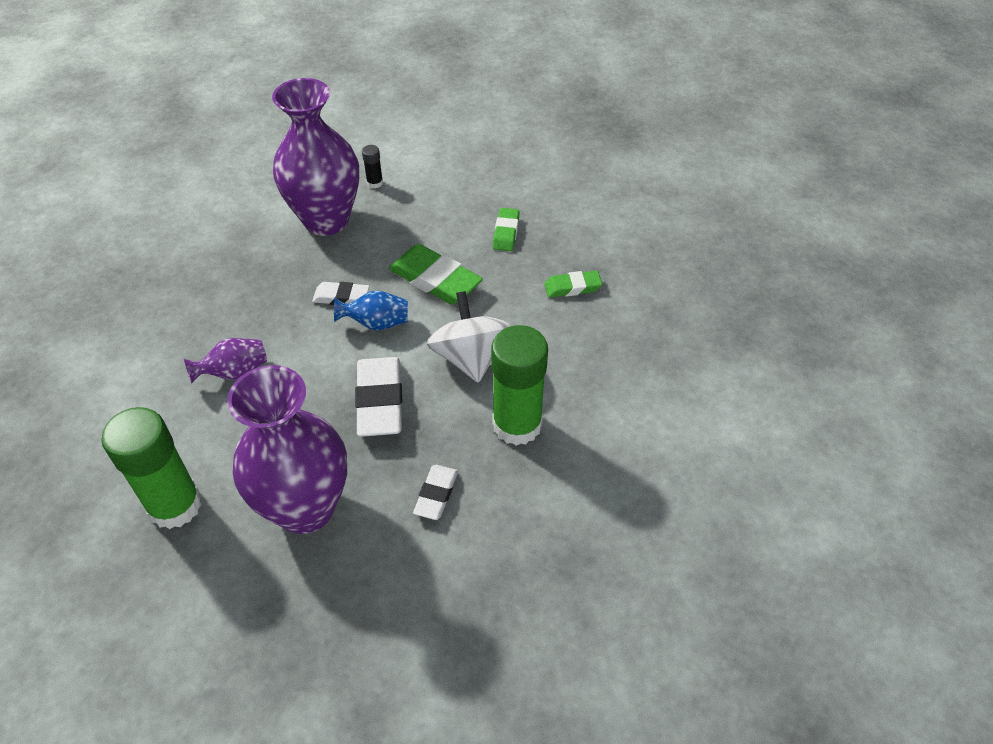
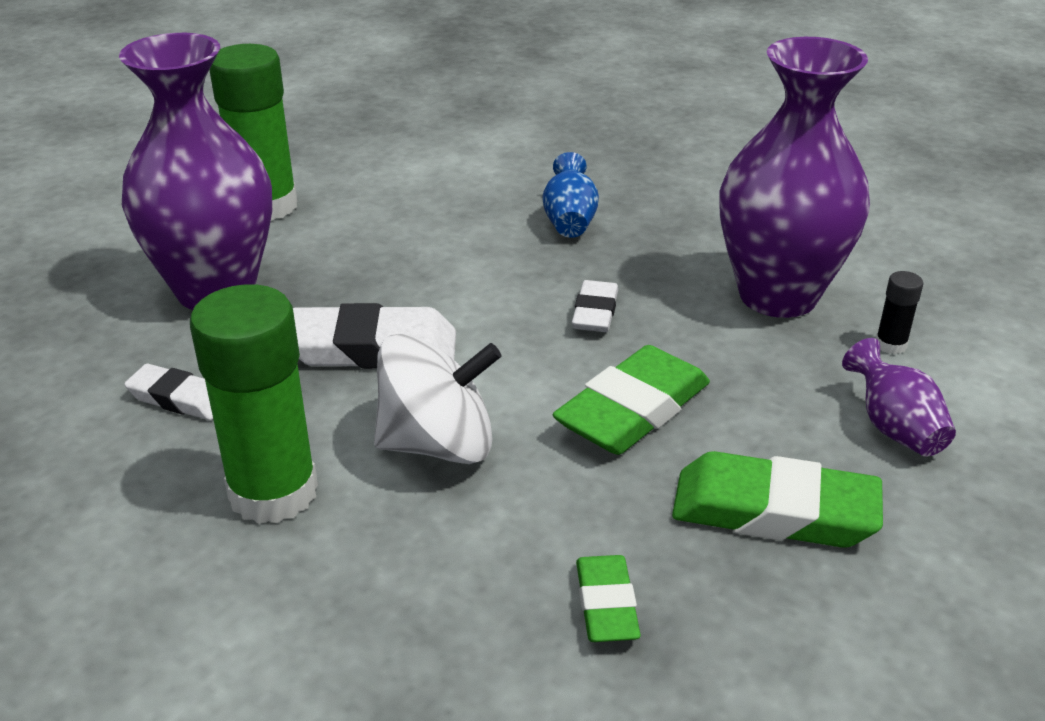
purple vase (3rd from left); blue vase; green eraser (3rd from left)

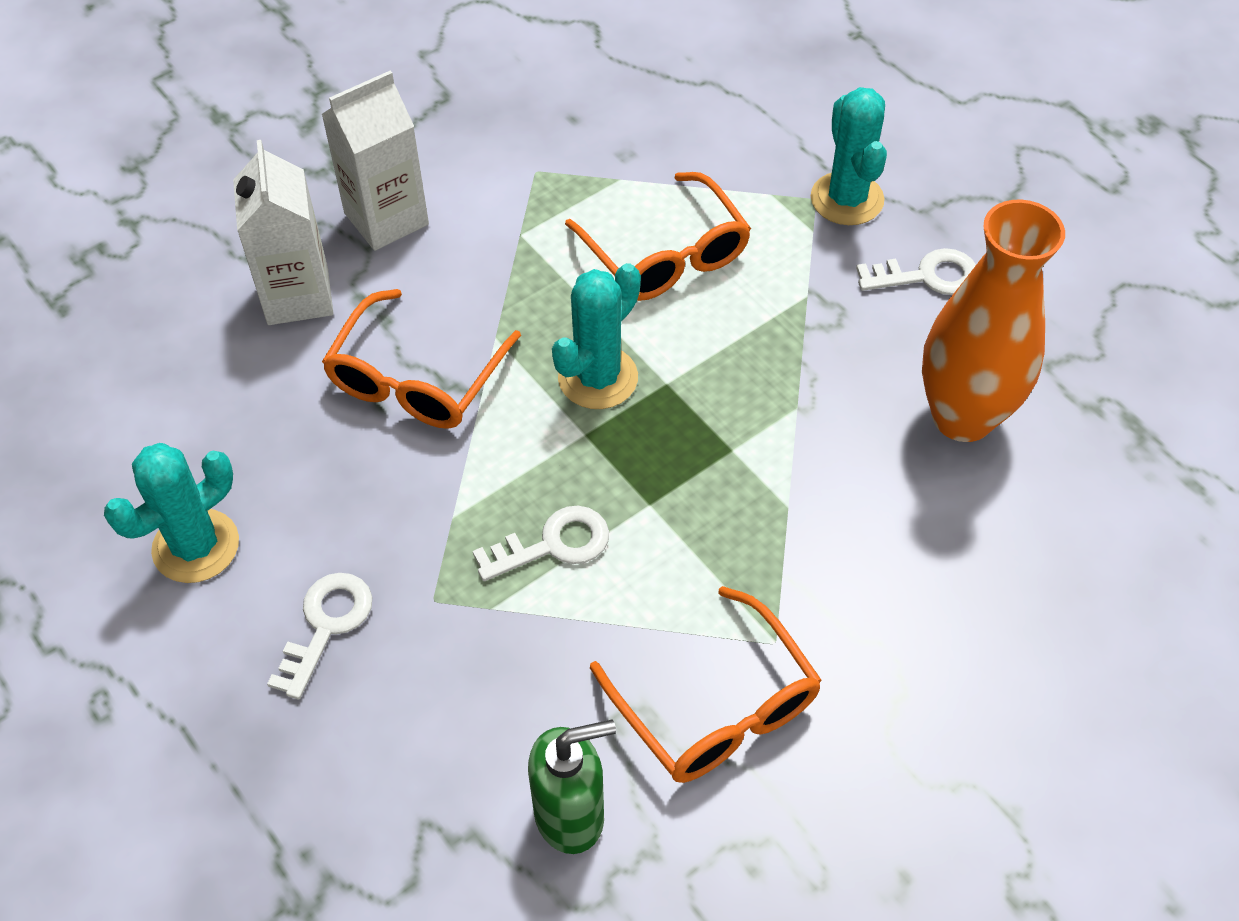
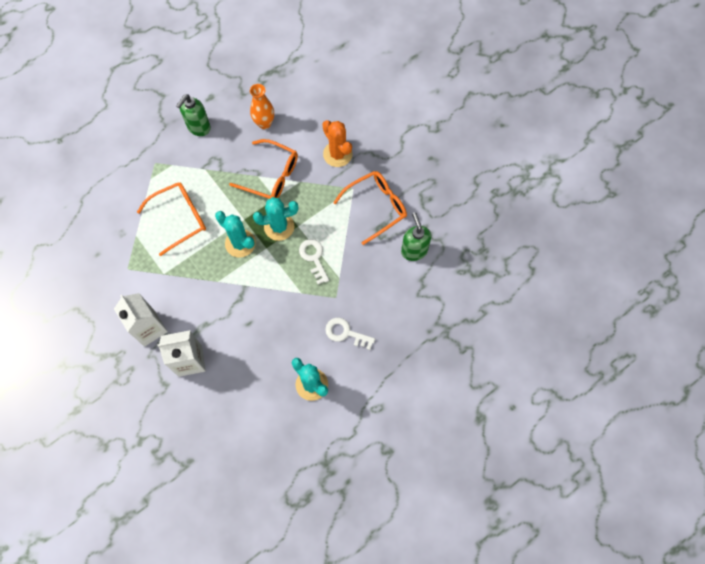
orange glasses (2nd from left); turquoise cactus (2nd from left); green soap dispenser (1st from left); orange vase; orange cactus

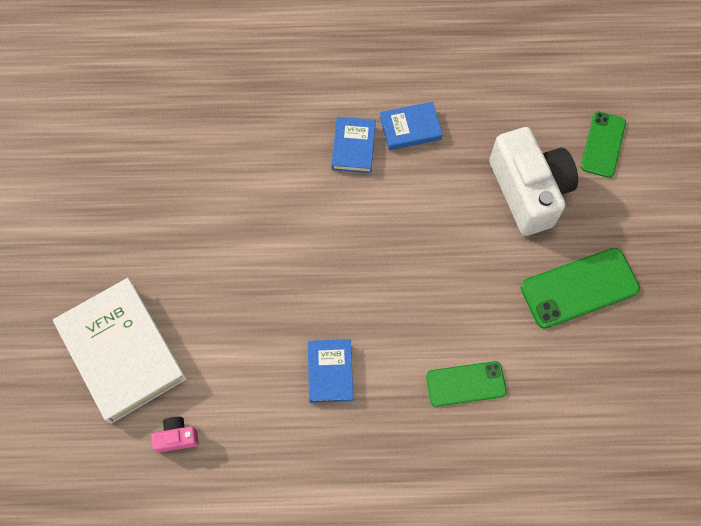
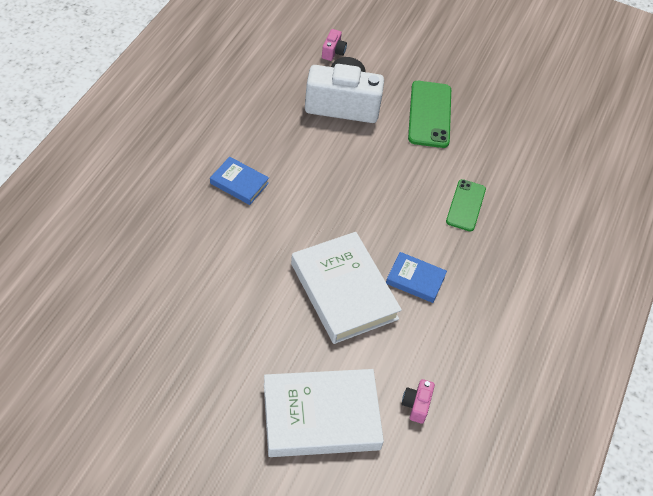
blue book (3rd from left in the first image); pink camera (1st from left); white book (2nd from left)

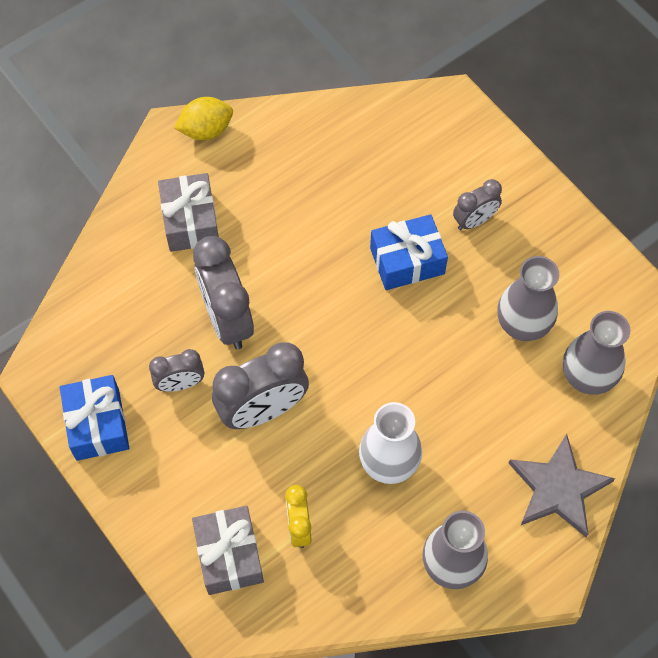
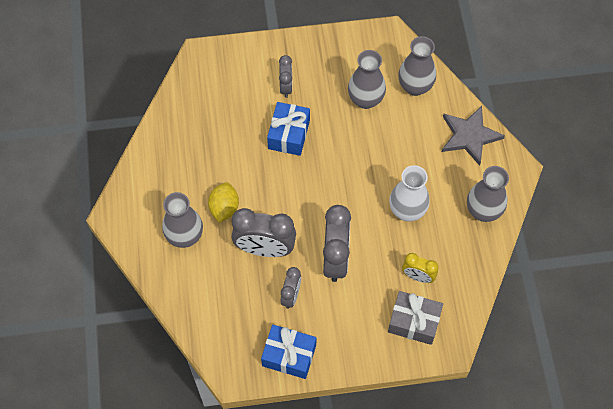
grey vase (1st from left); yellow lemon

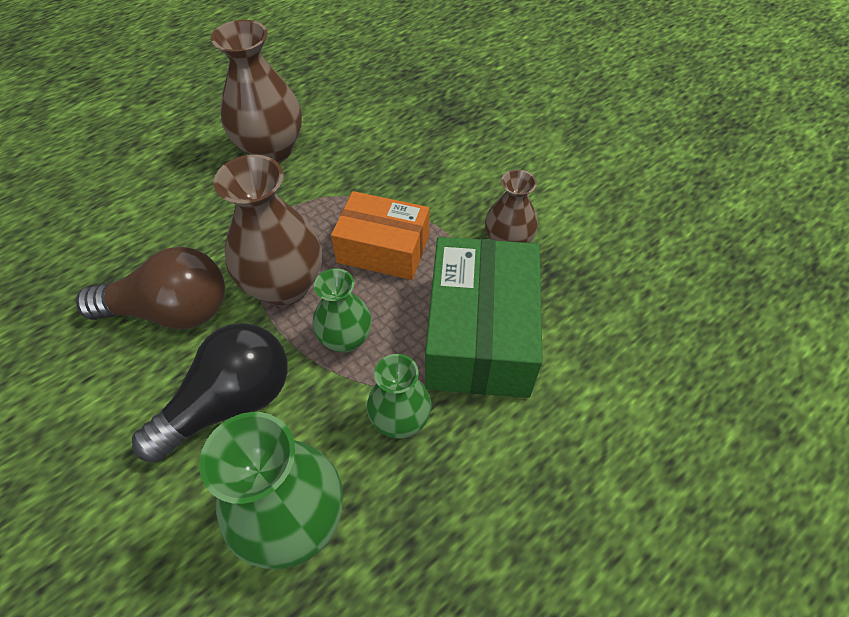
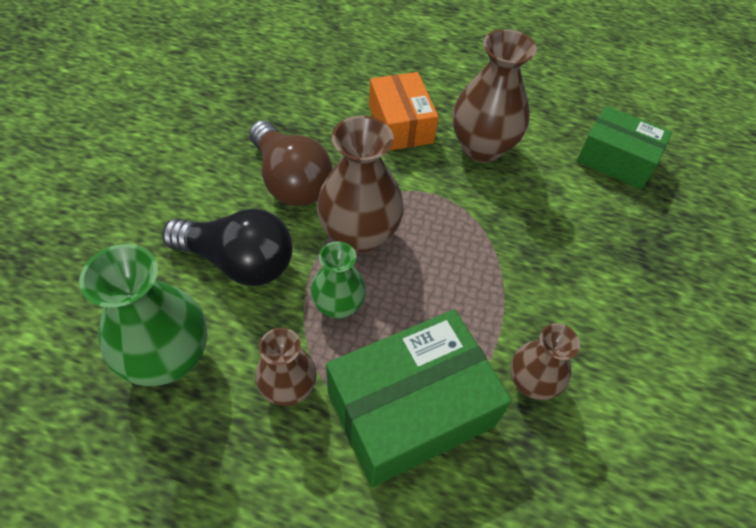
orange box; brown vase (1st from left); green box (2nd from left)

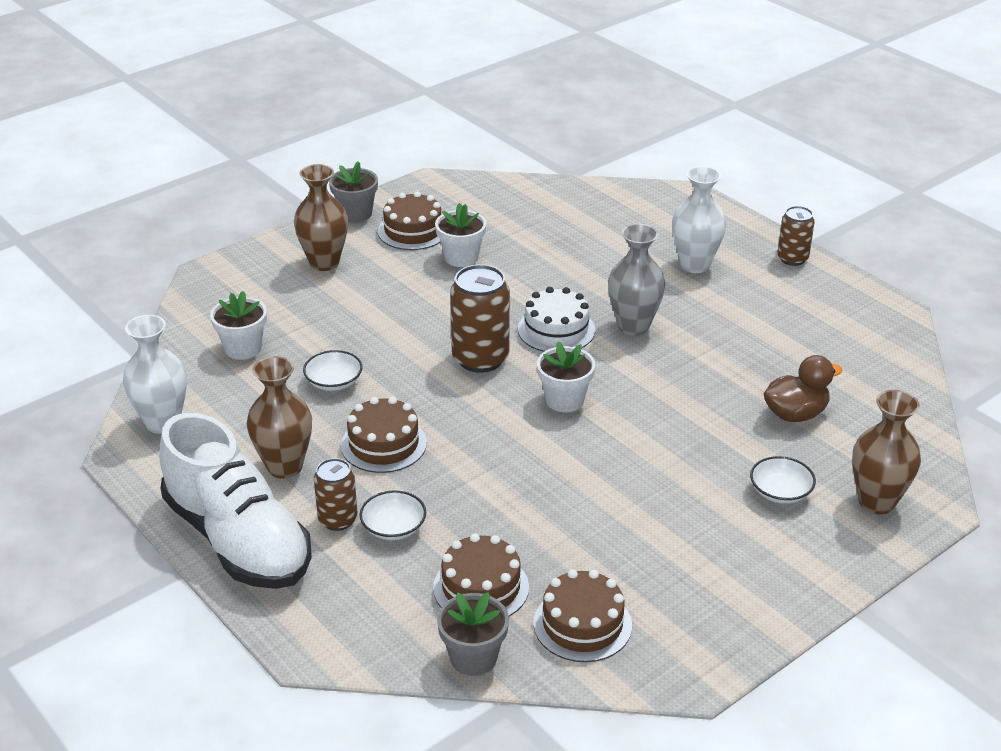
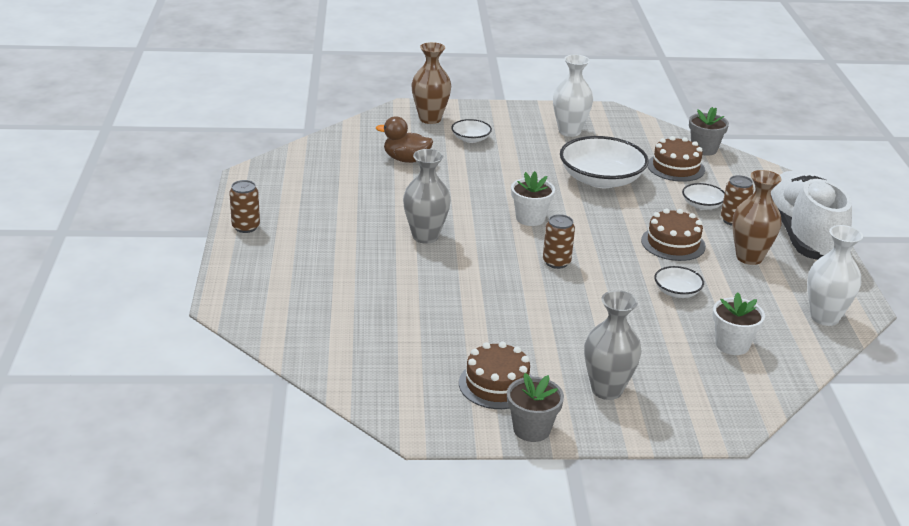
grey vase (2nd from left); white flower pot (2nd from left in the first image); brown can (2nd from left); white cake; brown cake (4th from left in the first image); white vase (1st from left); white bowl (2nd from left)

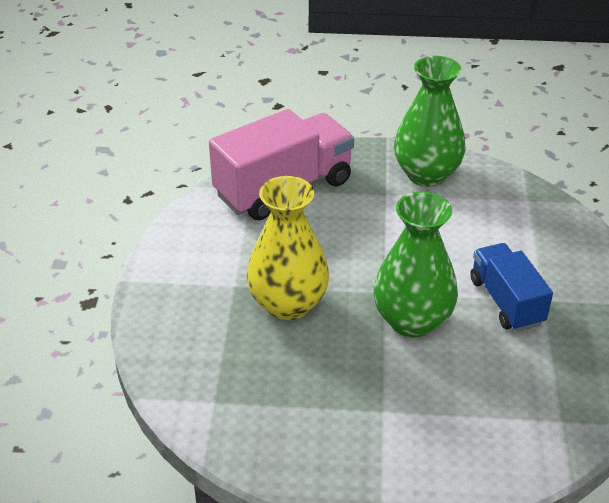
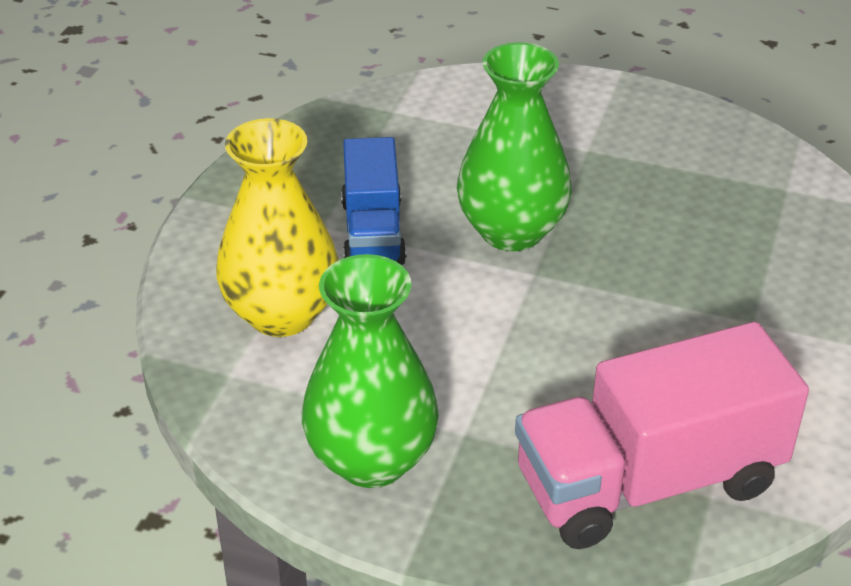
yellow vase

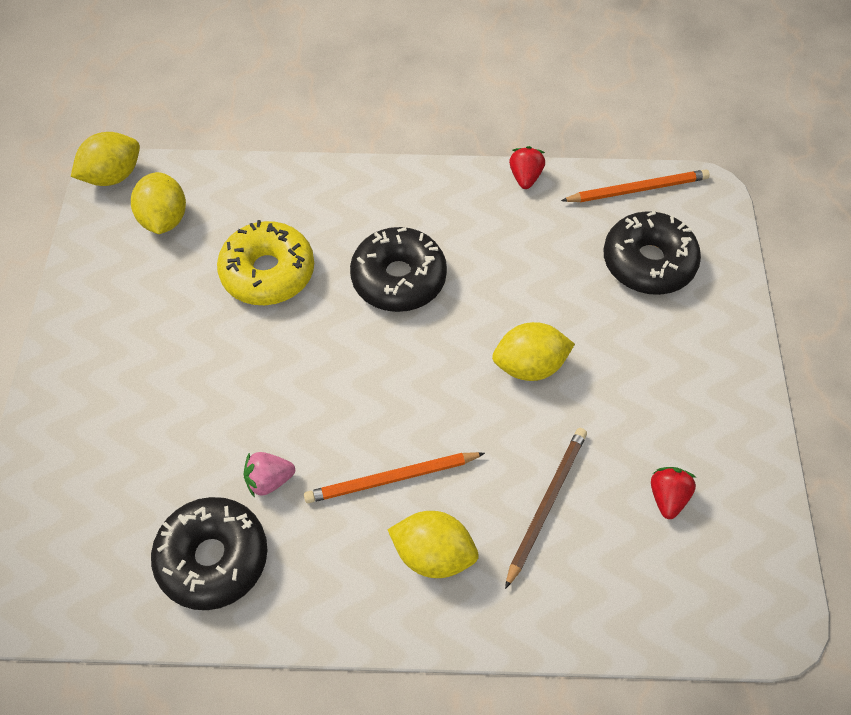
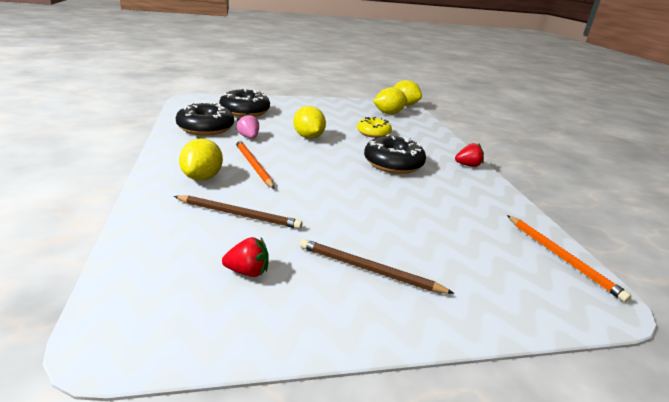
yellow donut; yellow lemon (2nd from left); red strawberry (2nd from left); black donut (2nd from left); brown pencil (2nd from left)

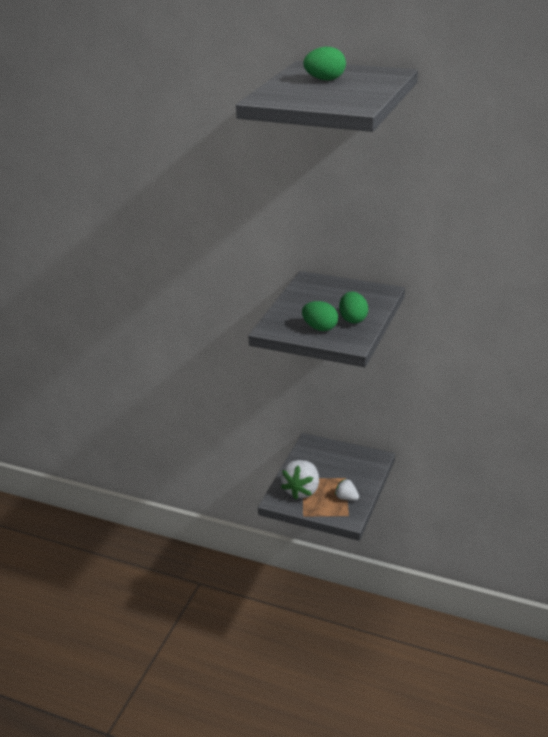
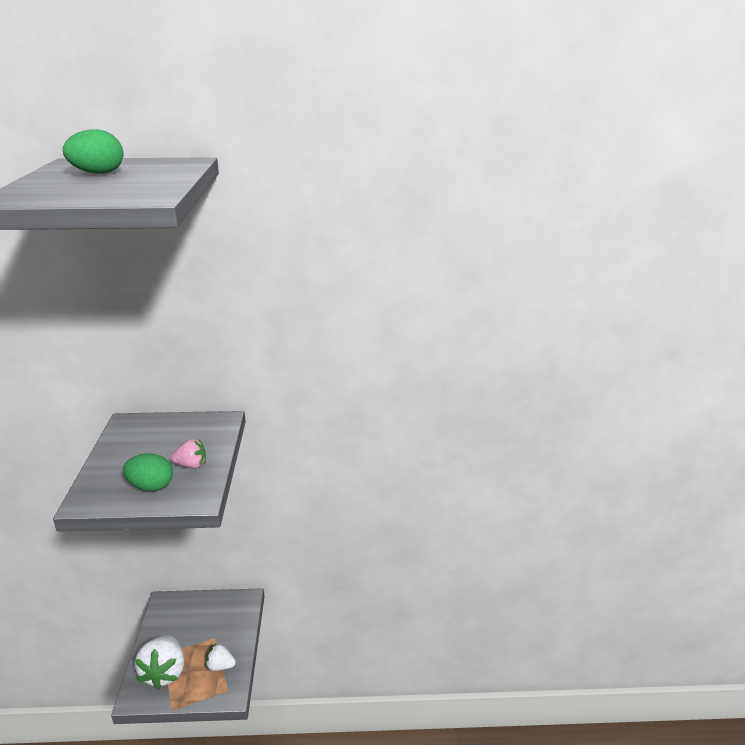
pink strawberry

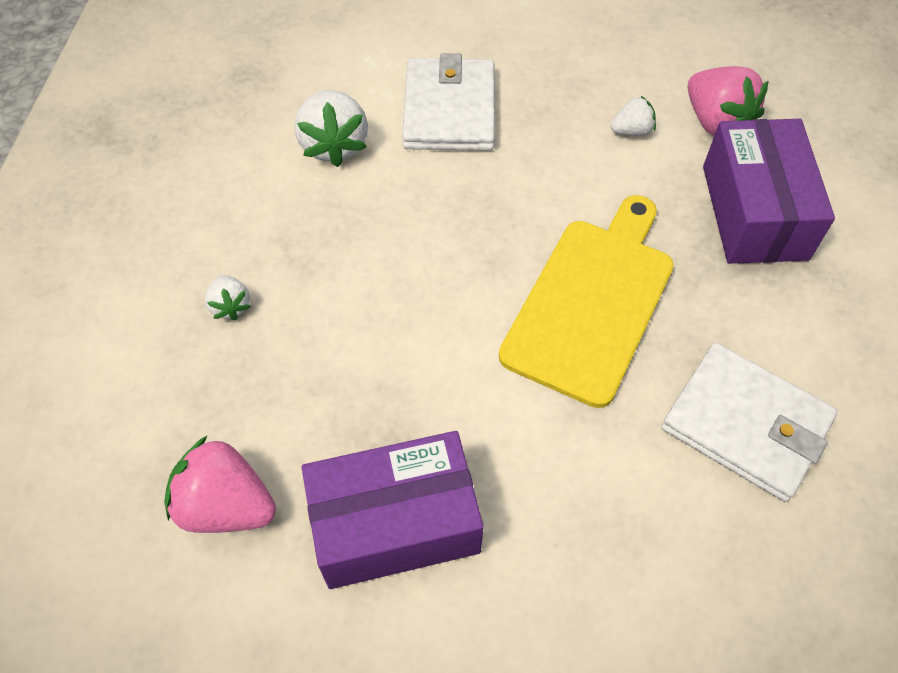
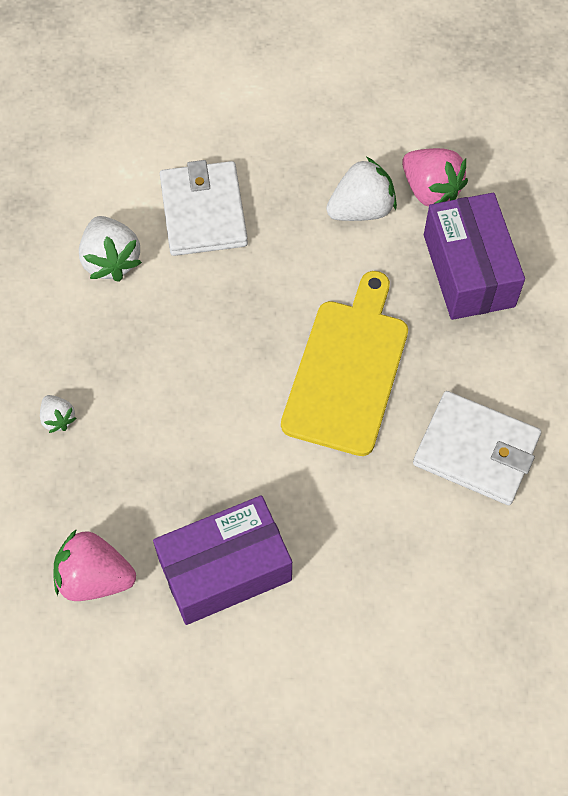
white strawberry (3rd from left)

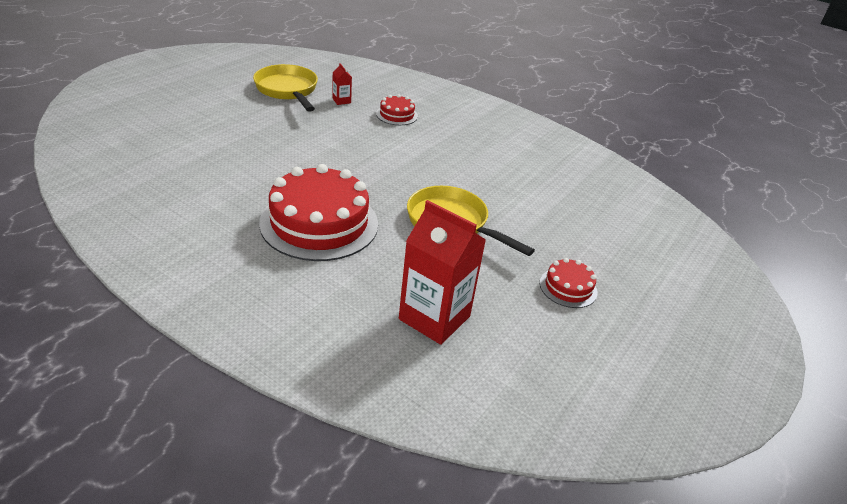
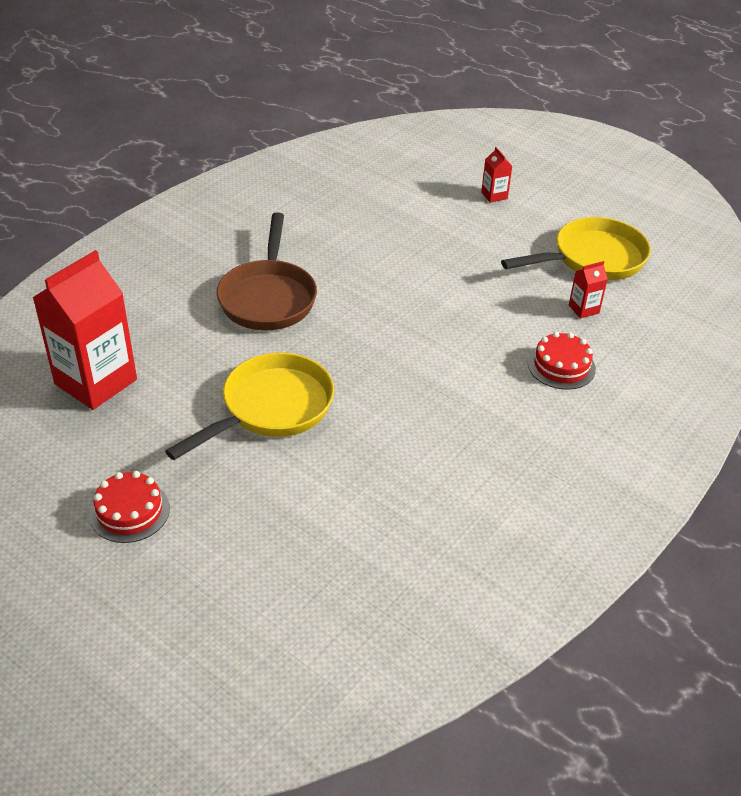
brown pan; red carton (2nd from left)

